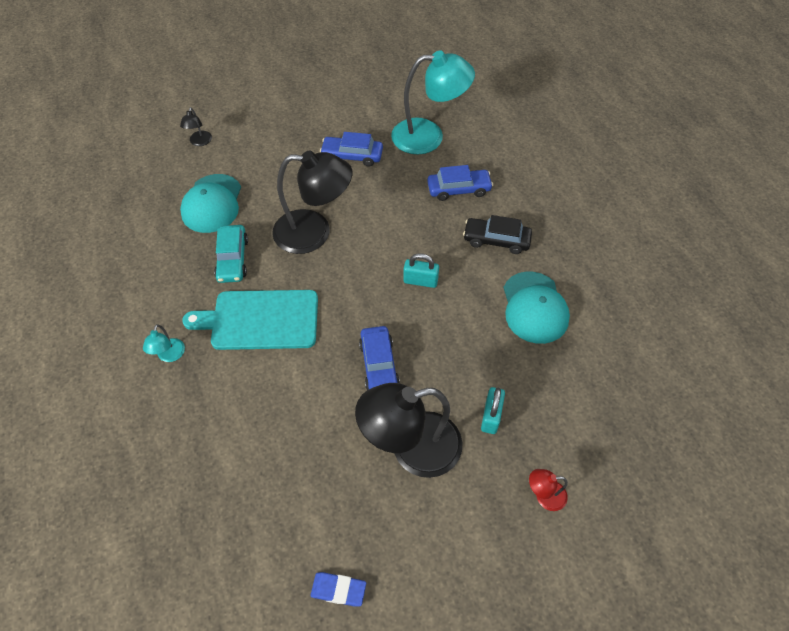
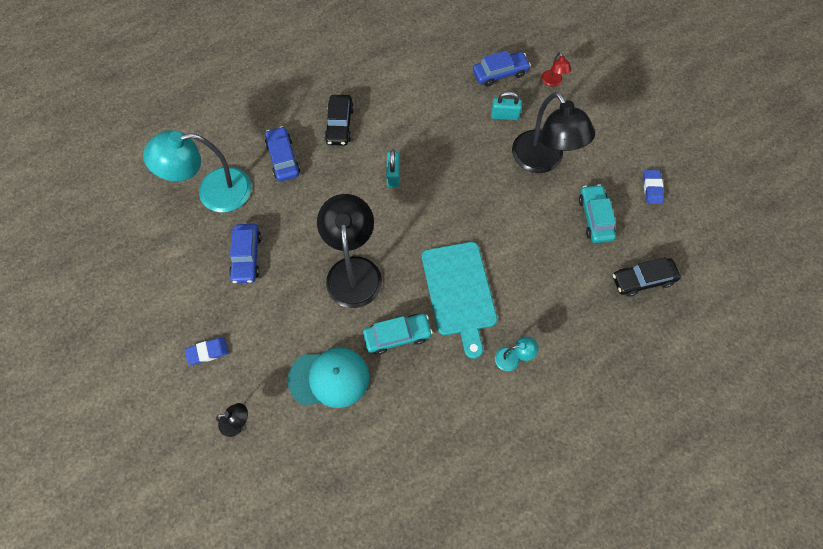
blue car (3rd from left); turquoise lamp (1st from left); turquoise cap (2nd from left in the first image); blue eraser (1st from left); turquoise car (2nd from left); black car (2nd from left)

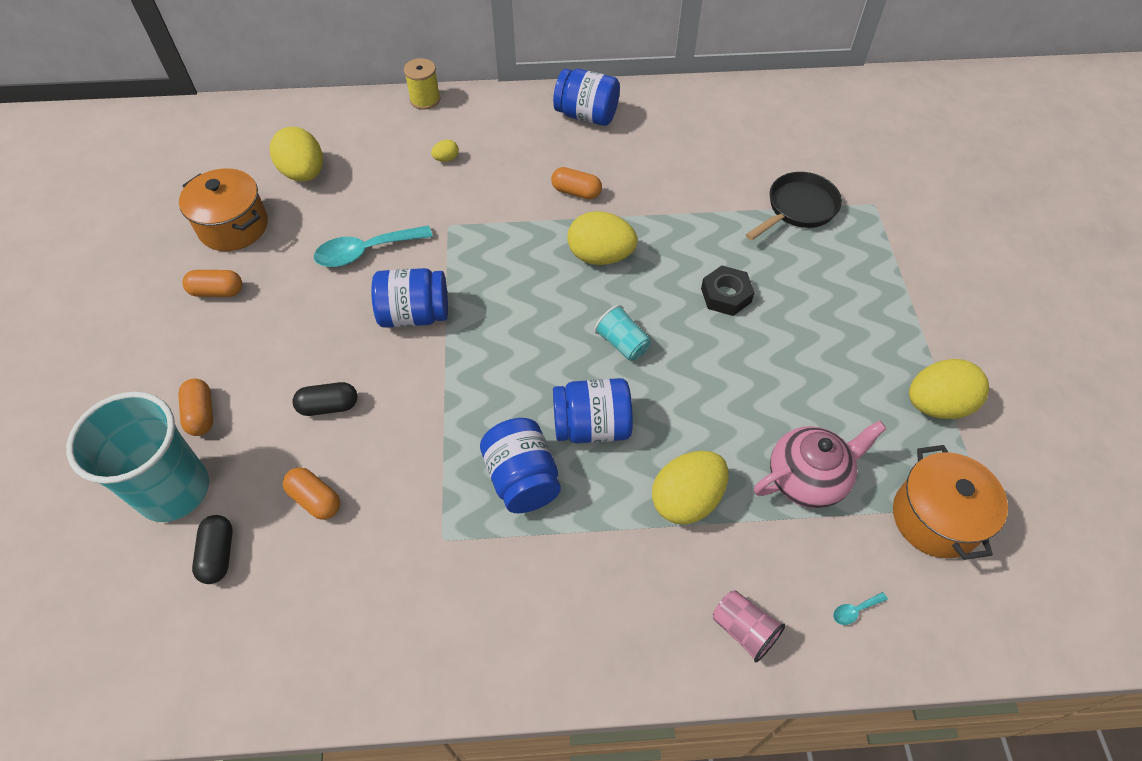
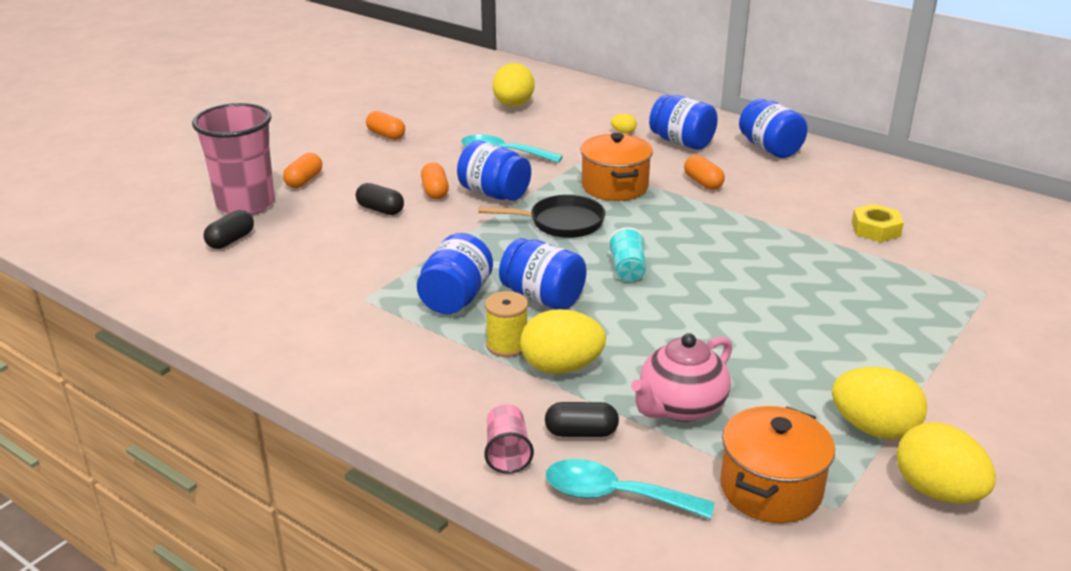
pink cup (1st from left); orange pot (1st from left); orange capsule (3rd from left); yellow spool; yellow egg (5th from left); black nut; black pan; pink teapot; turquoise spoon (2nd from left); black capsule (3rd from left); blue jar (4th from left); yellow nut

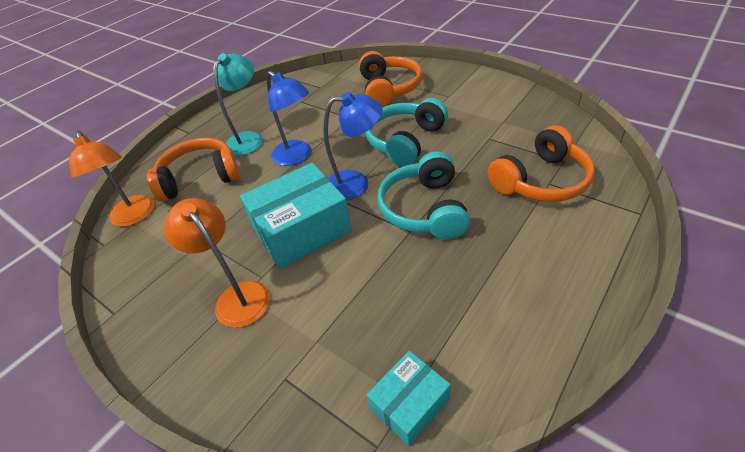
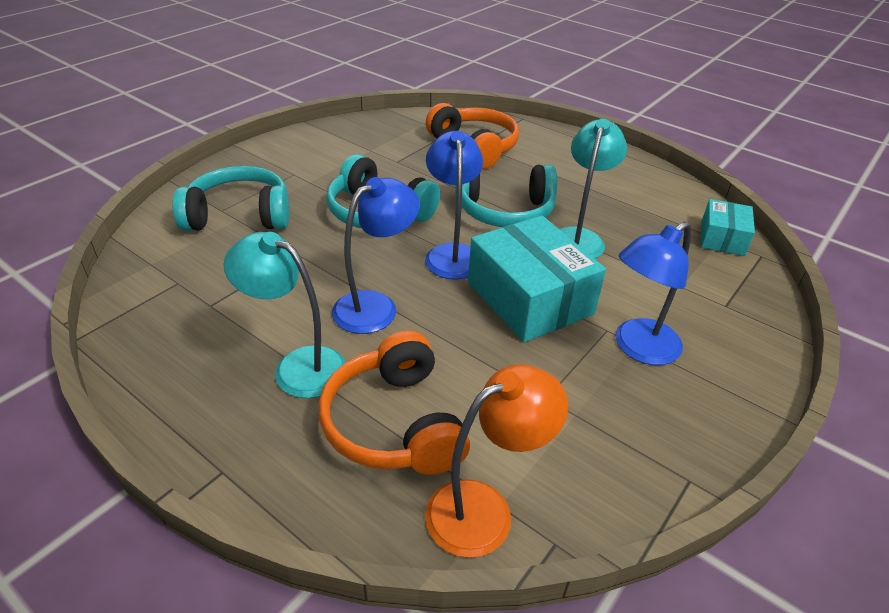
blue lamp (3rd from left); turquoise headphones (1st from left); turquoise box (2nd from left); turquoise lamp (2nd from left)

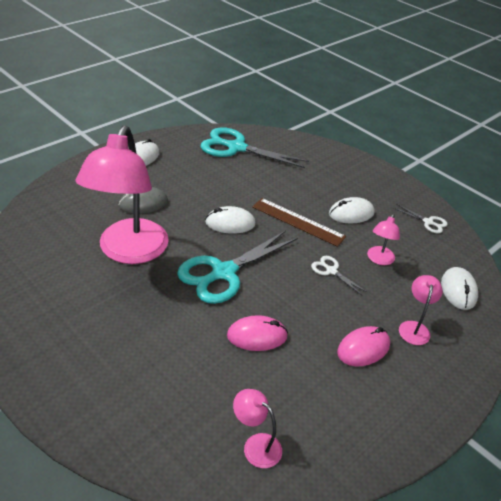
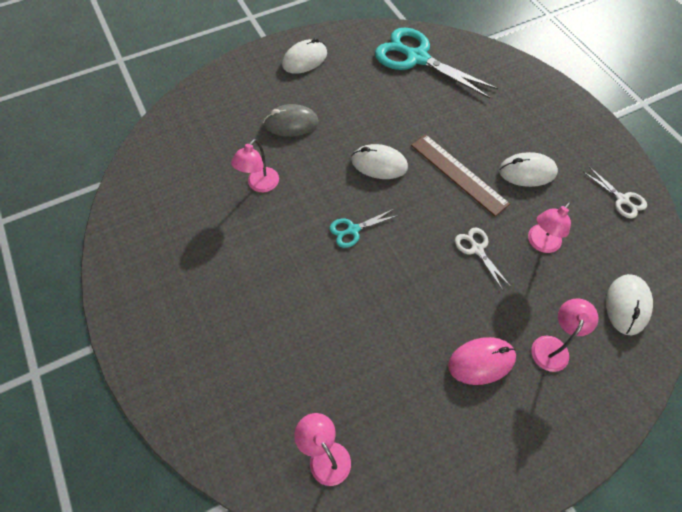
pink lamp (1st from left); turquoise scissors (1st from left); pink mouse (1st from left in the first image)

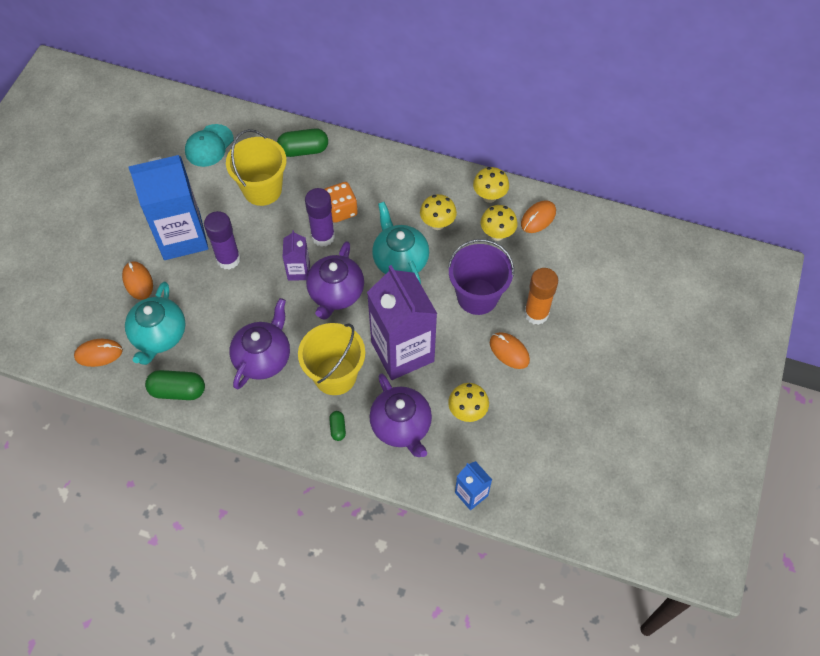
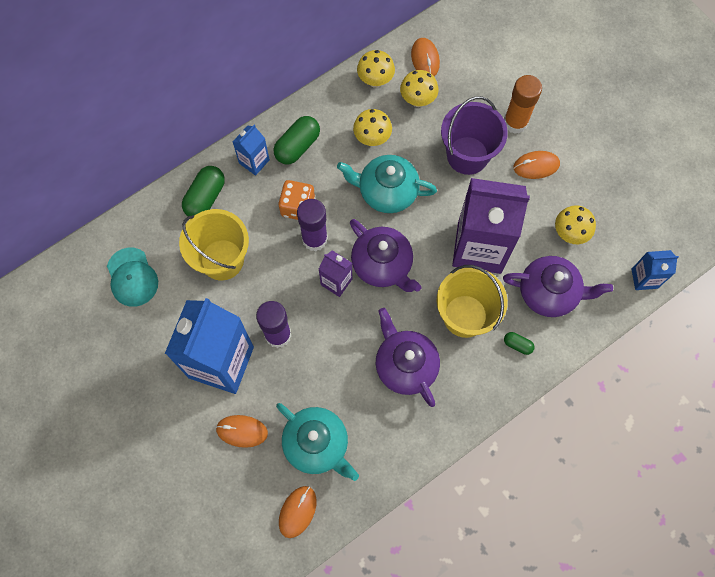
green capsule (2nd from left); blue carton (2nd from left)

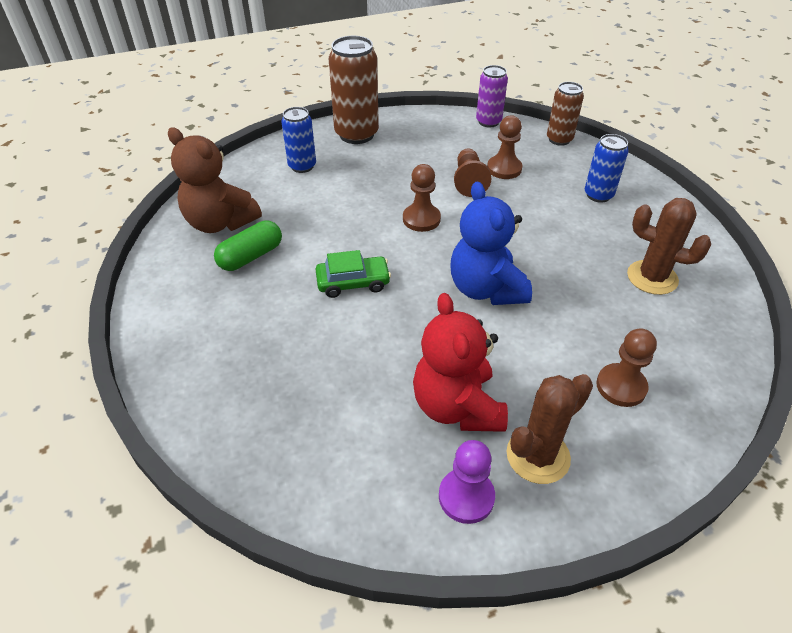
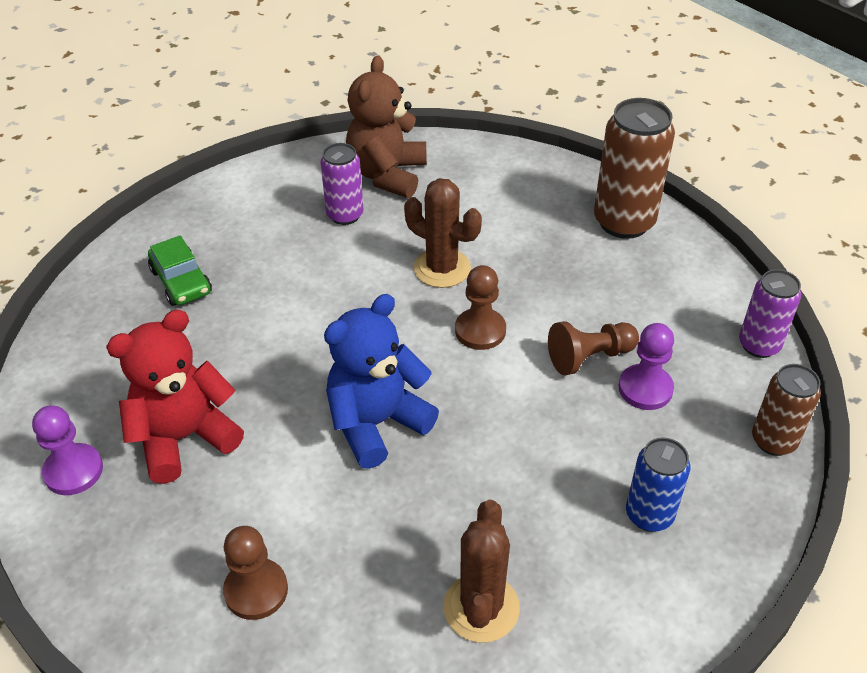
purple can (1st from left); blue can (1st from left in the first image); green car; purple pawn (2nd from left); brown cactus (1st from left)

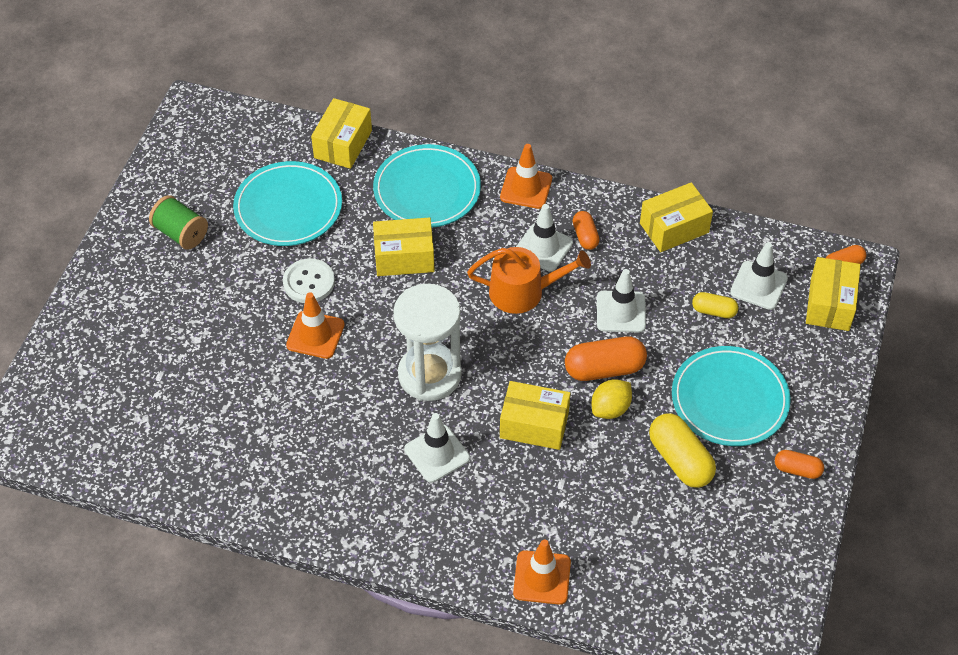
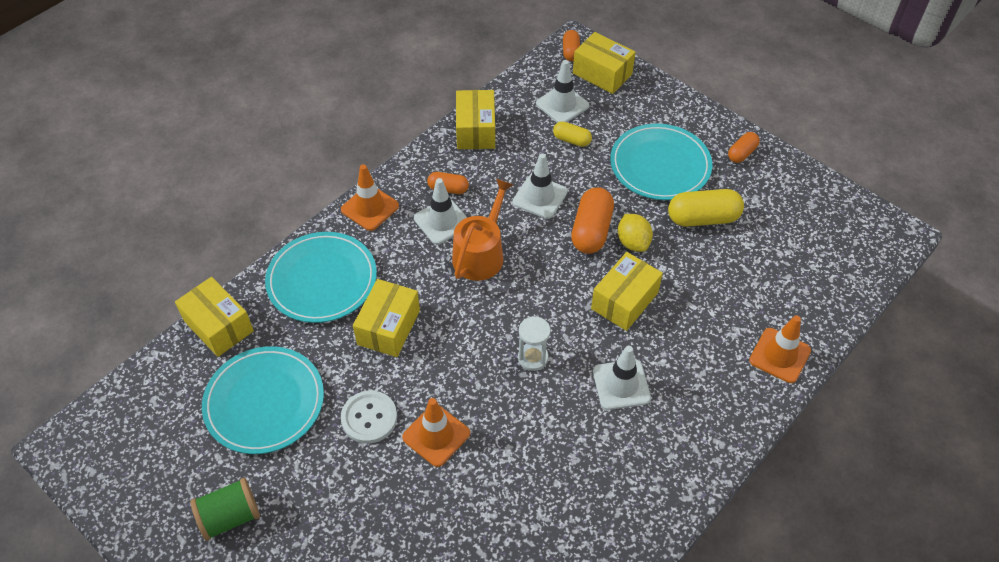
white hourglass; yellow capsule (1st from left)

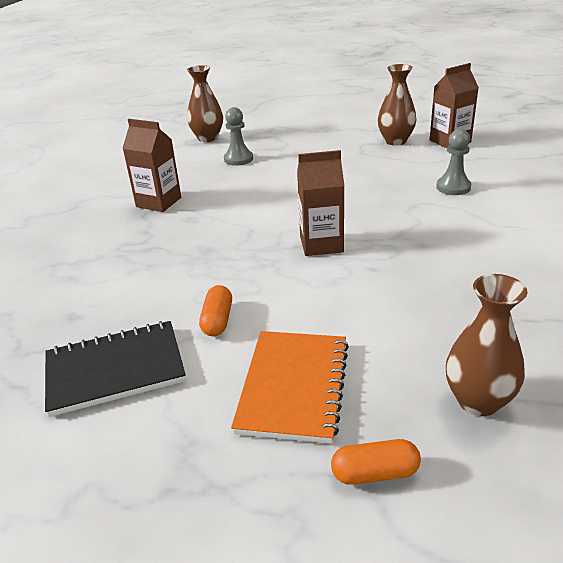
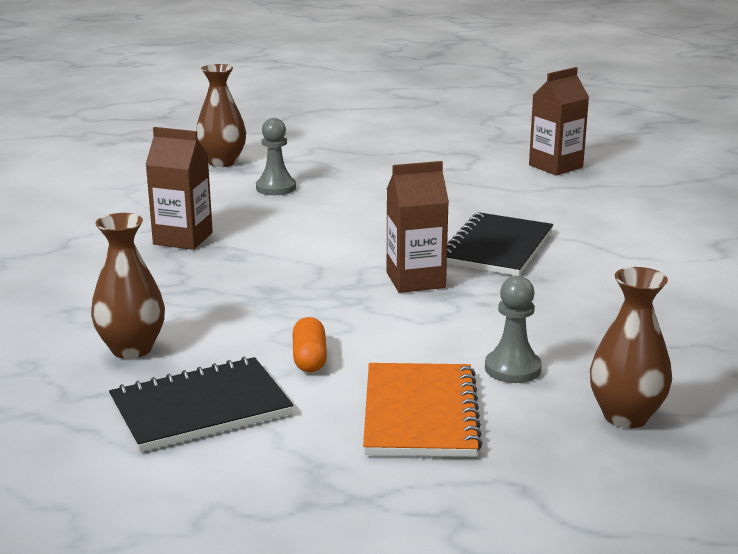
orange capsule (2nd from left in the first image); brown vase (1st from left); grey pawn (2nd from left); black notebook (2nd from left)

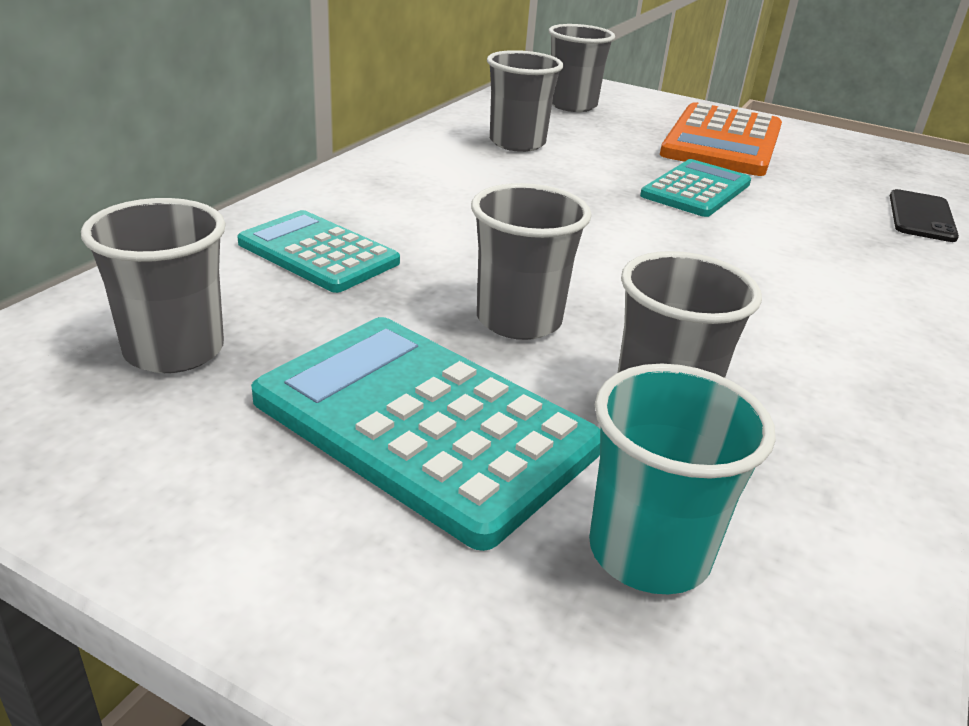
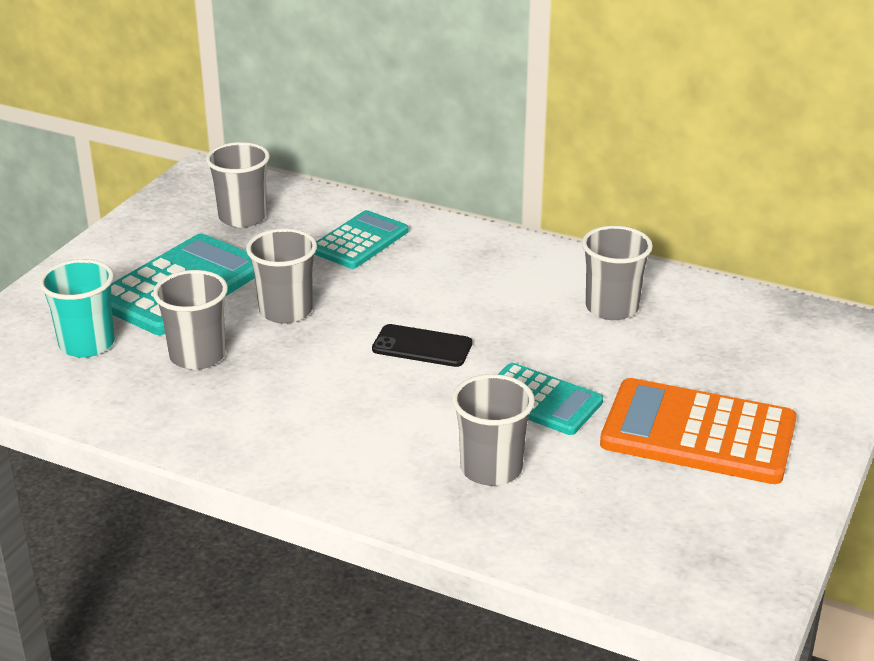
grey cup (4th from left); black phone

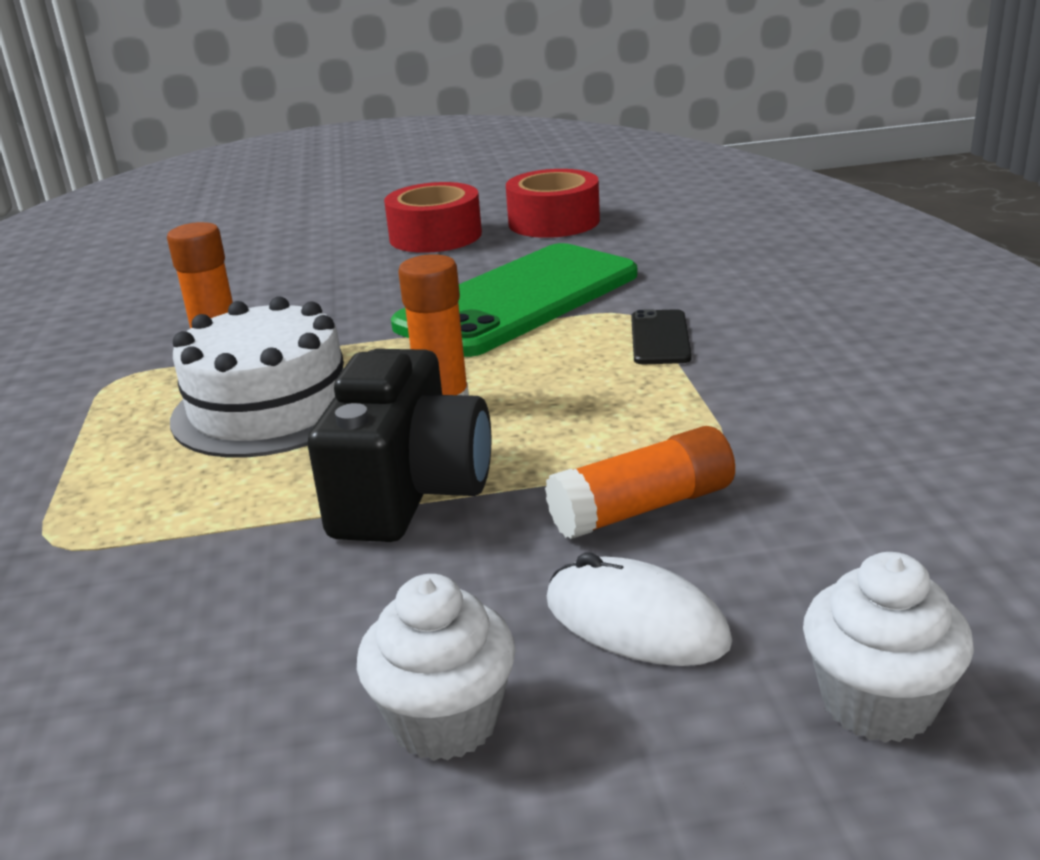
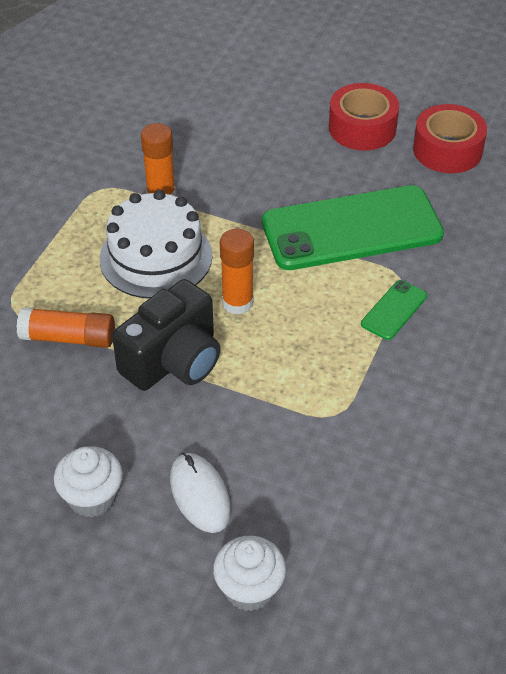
orange glue stick (1st from left); green phone (2nd from left)

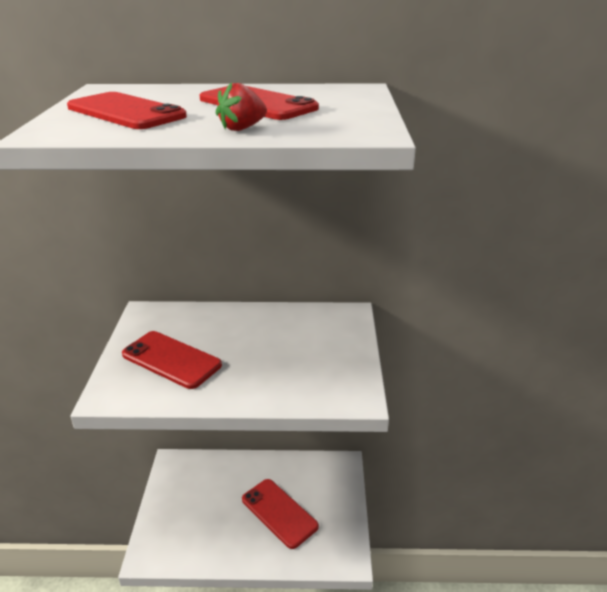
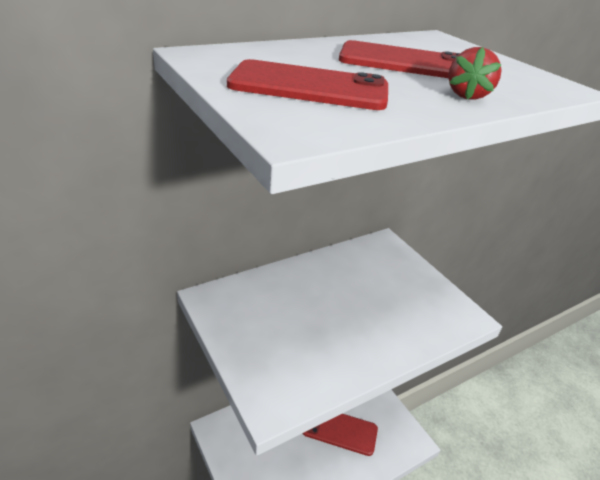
red phone (2nd from left in the first image)

